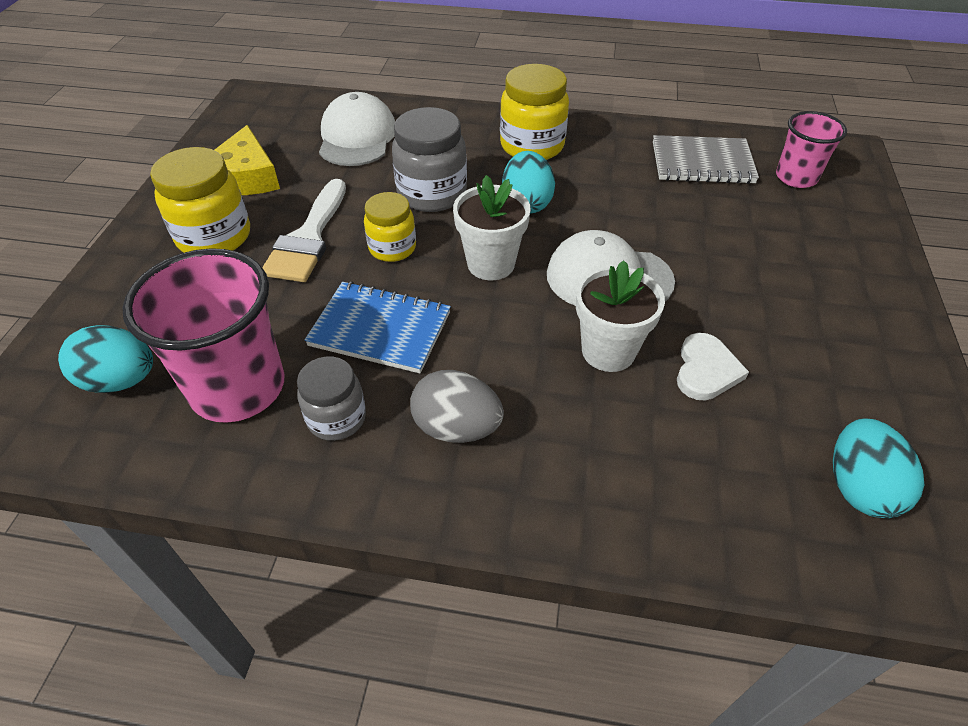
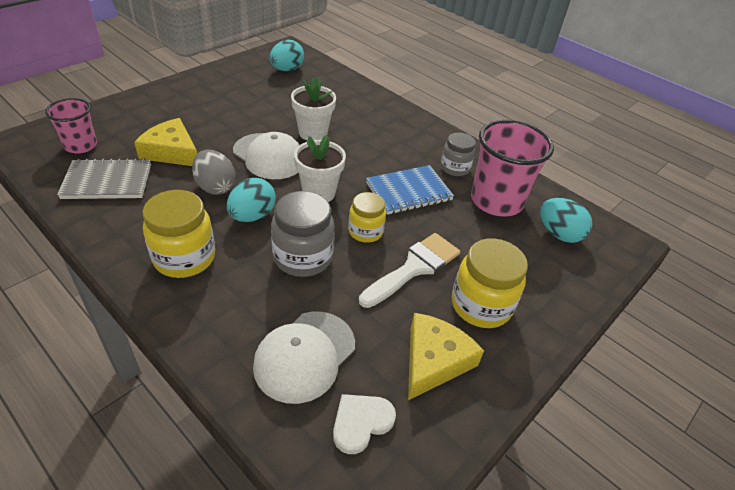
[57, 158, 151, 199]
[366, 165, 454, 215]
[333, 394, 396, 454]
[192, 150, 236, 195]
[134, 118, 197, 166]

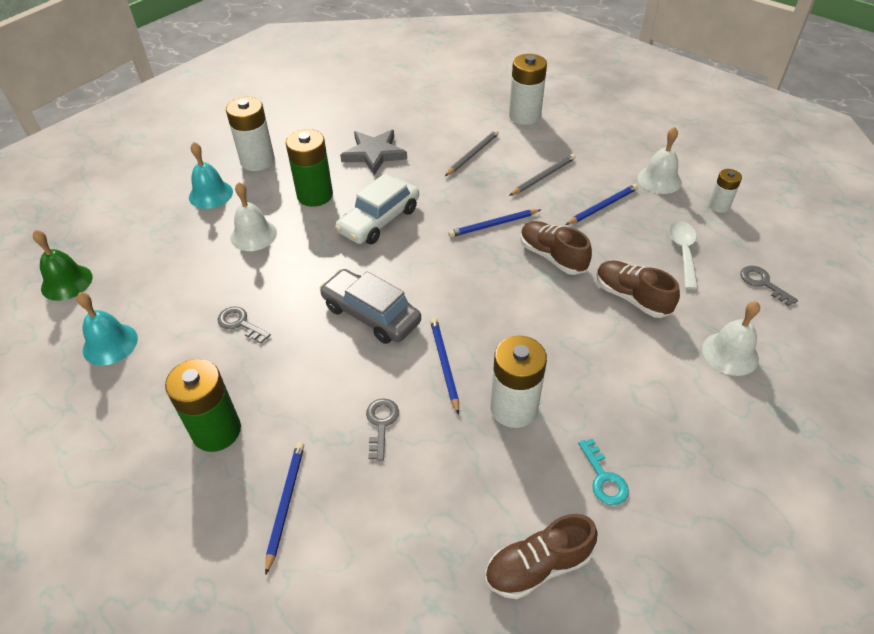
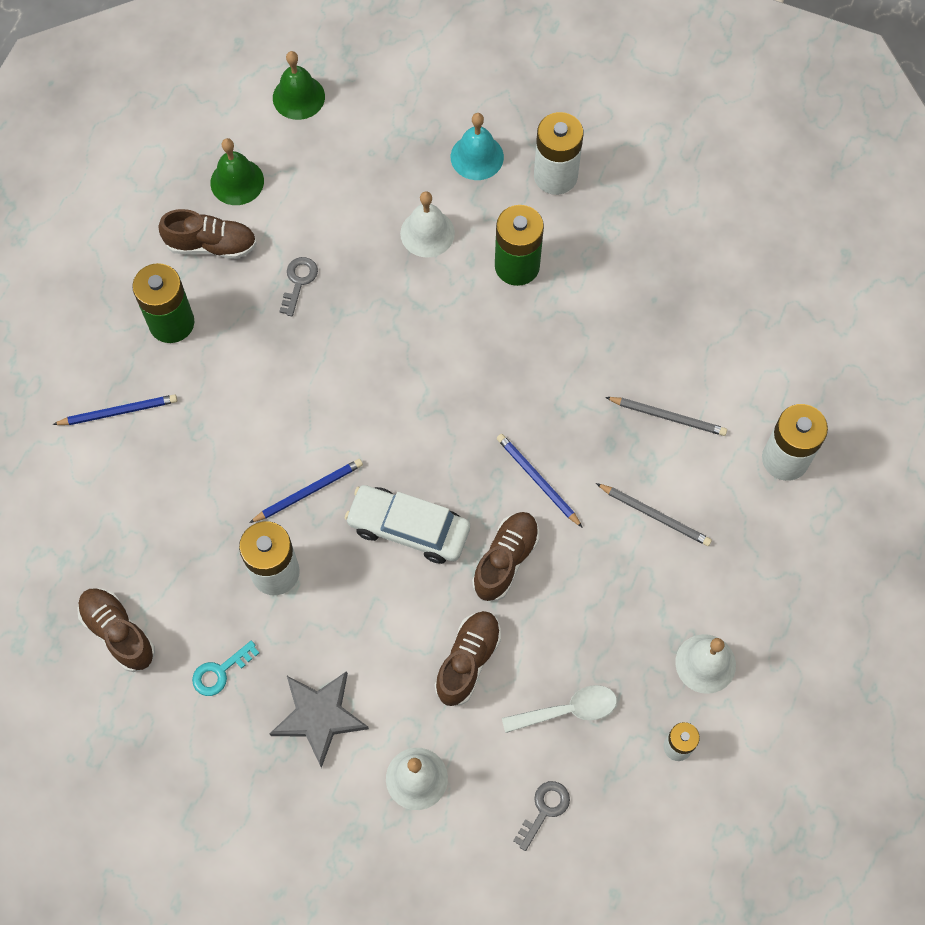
[270, 671, 369, 768]
[345, 485, 470, 564]
[565, 184, 638, 225] (first image)
[320, 269, 421, 344] (first image)
[210, 138, 264, 205]
[366, 399, 399, 461] (first image)
[159, 209, 257, 259]

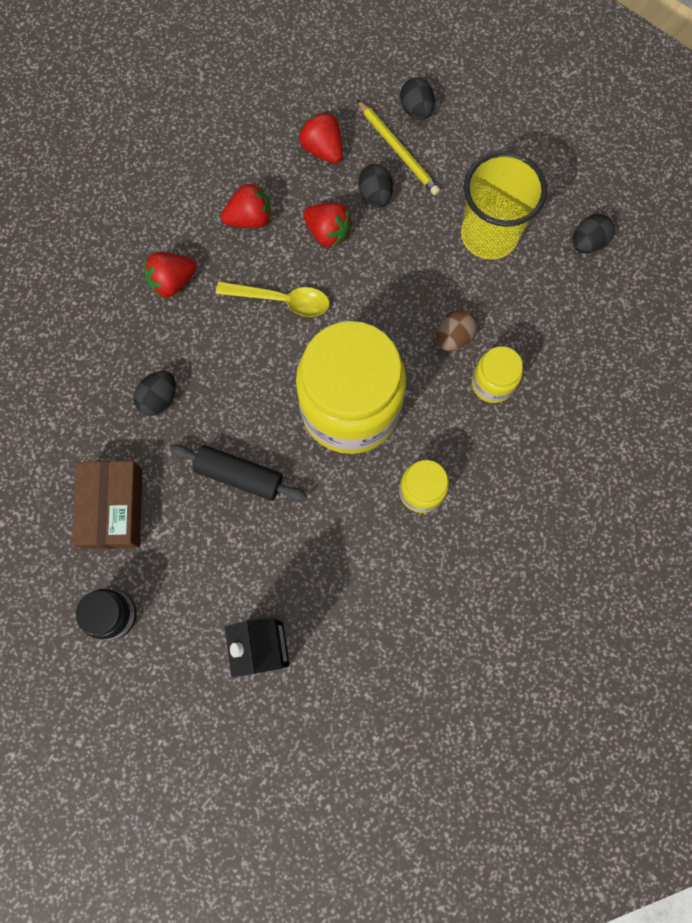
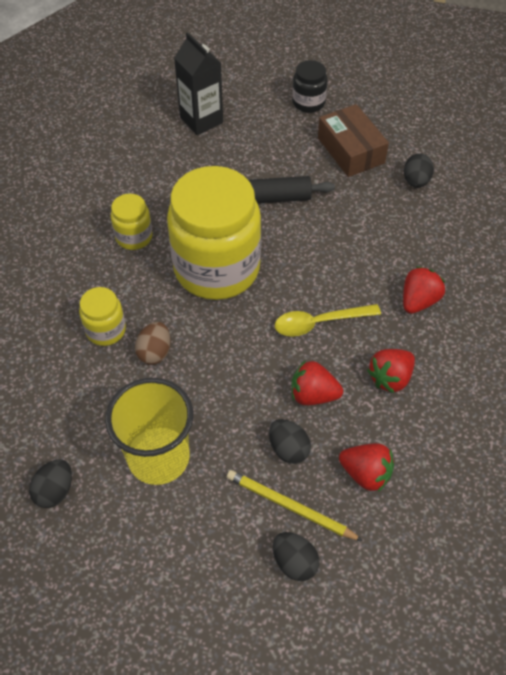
[404, 153, 434, 188]

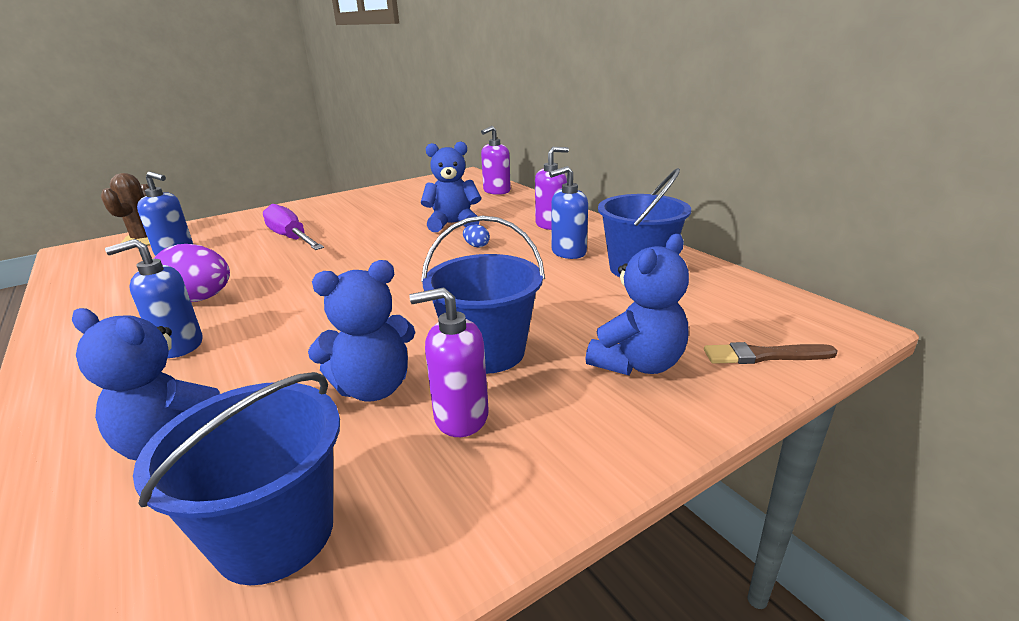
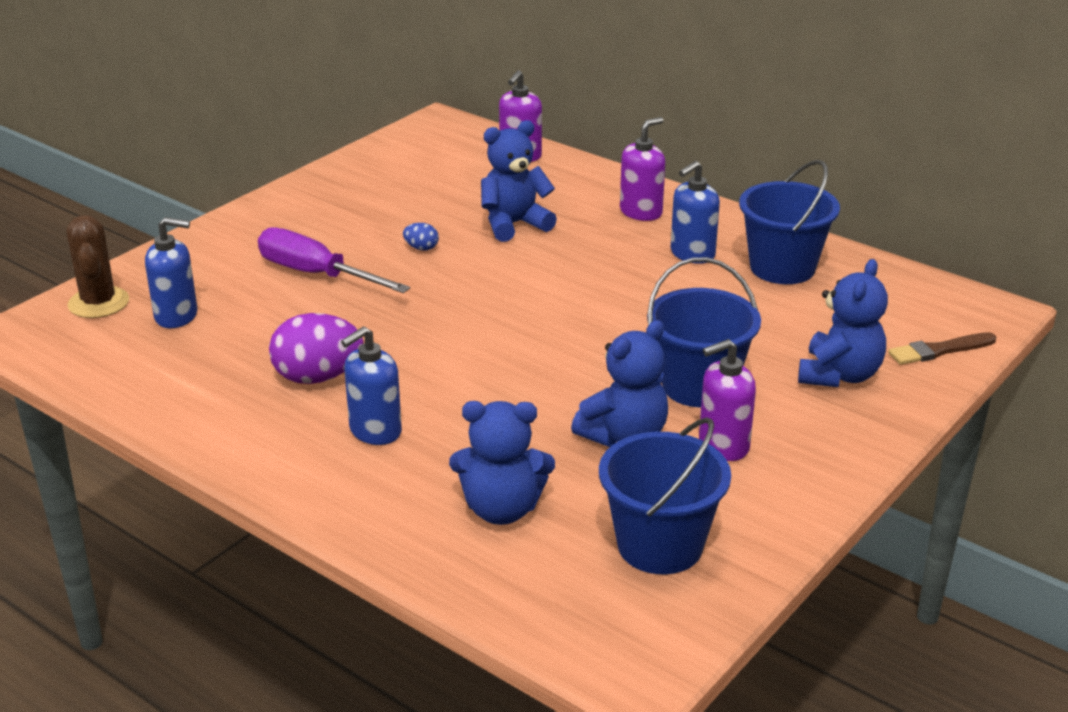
[403, 223, 439, 251]

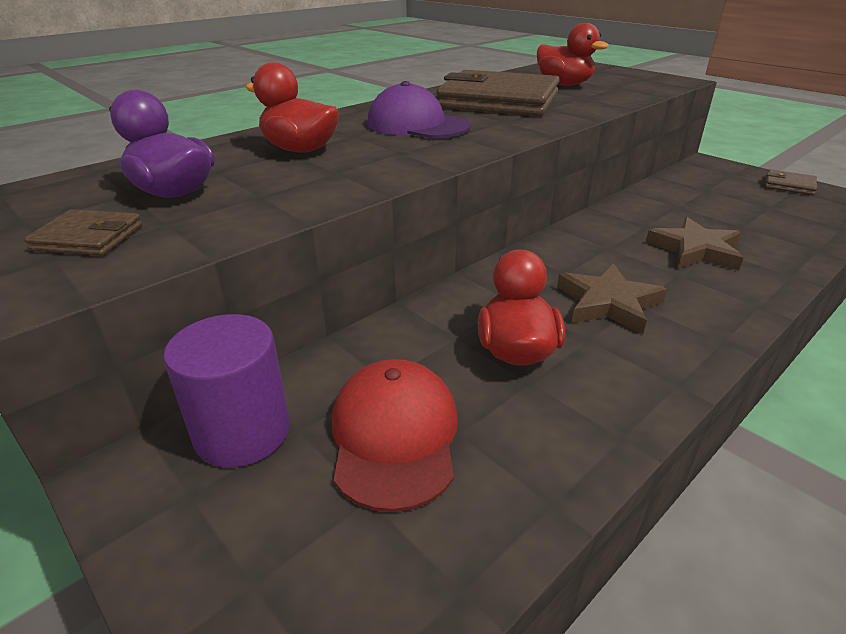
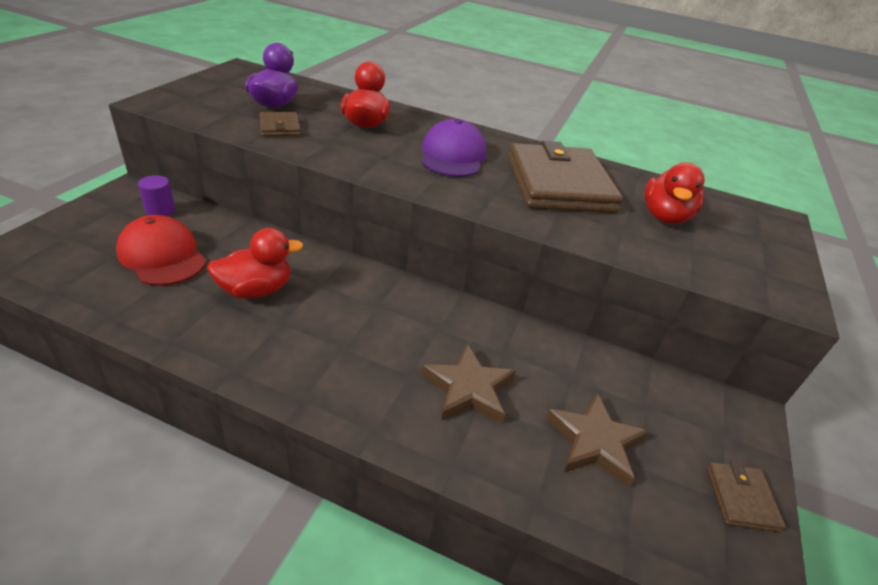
[259, 112, 300, 136]
[545, 393, 649, 488]
[138, 175, 175, 216]
[116, 215, 206, 286]

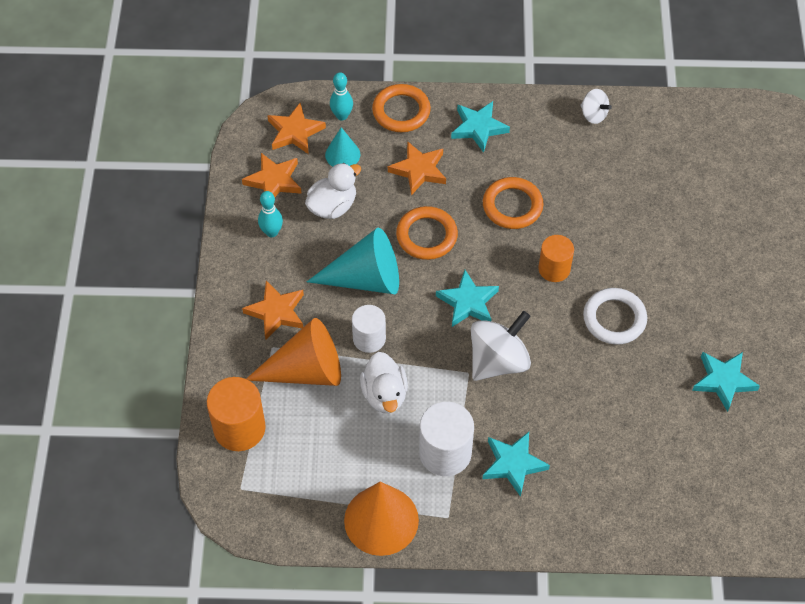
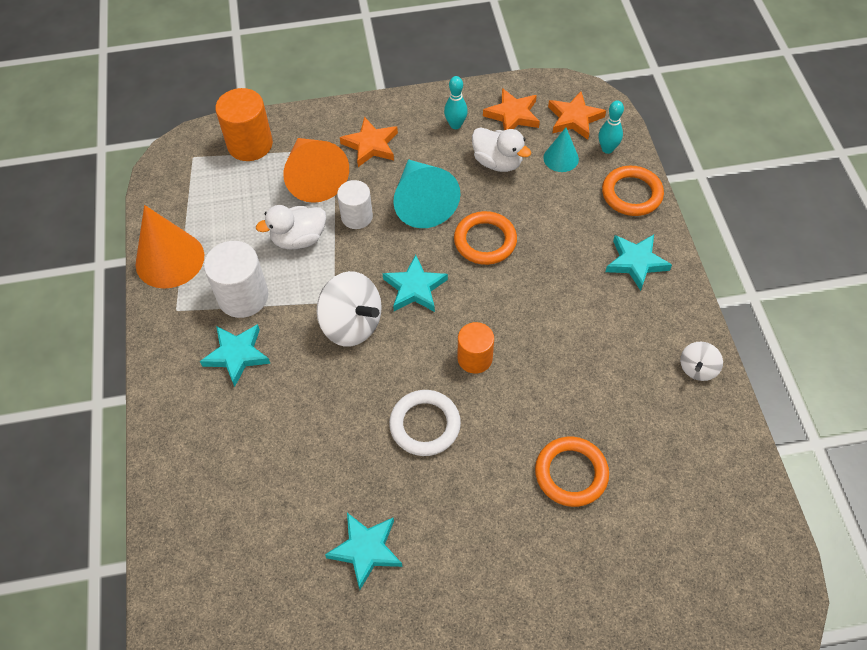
[388, 141, 446, 195] (first image)
[535, 437, 609, 507]

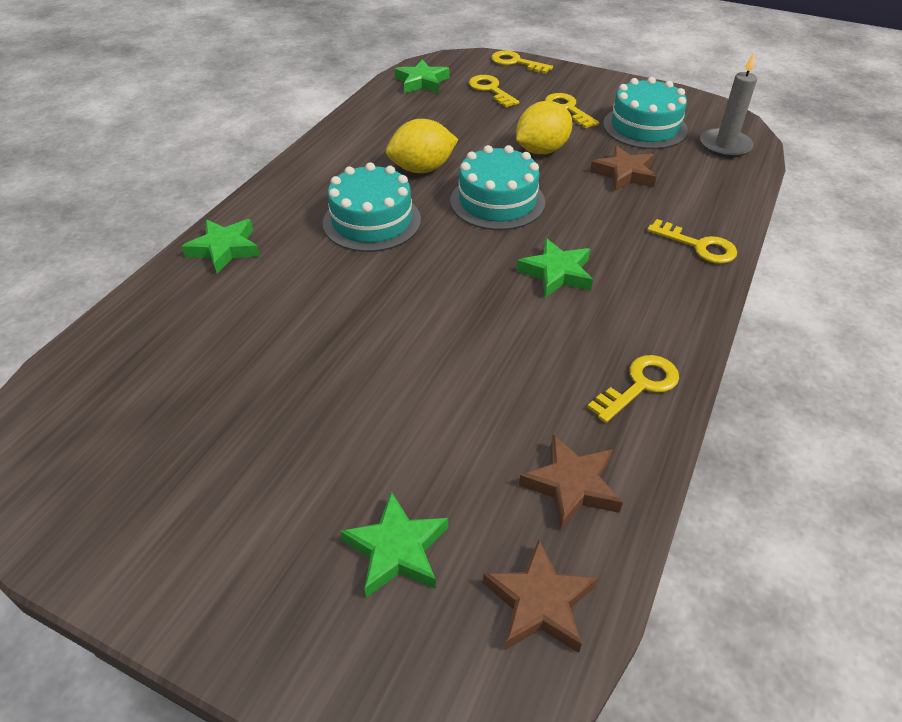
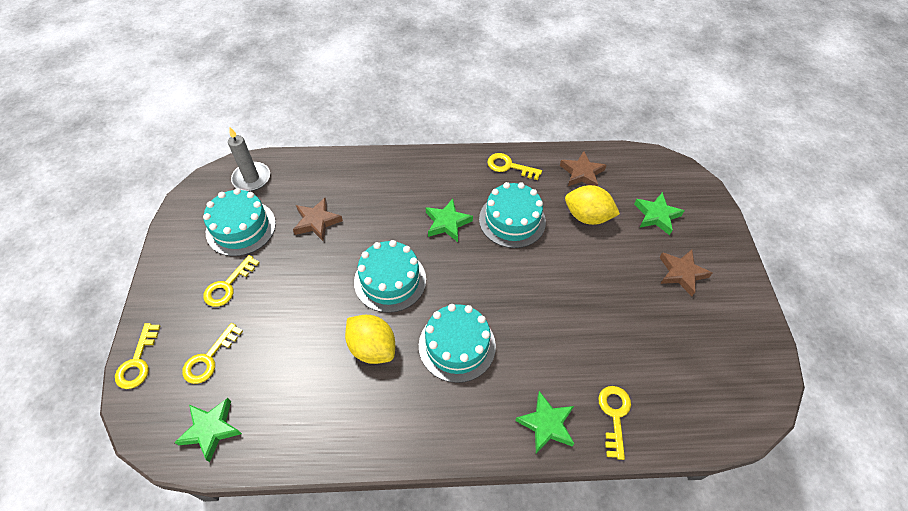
[565, 185, 620, 225]
[598, 386, 631, 460]
[659, 250, 713, 297]
[479, 182, 546, 248]

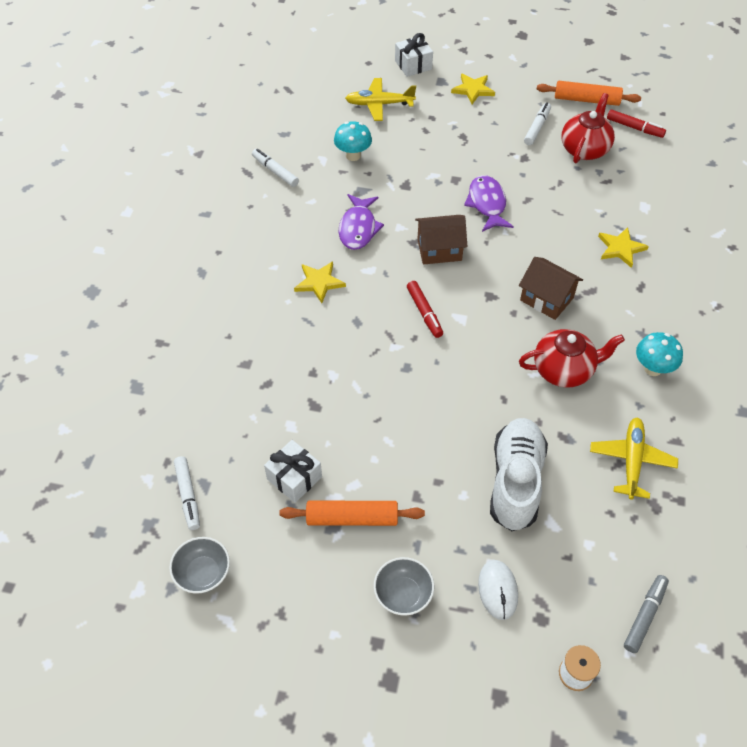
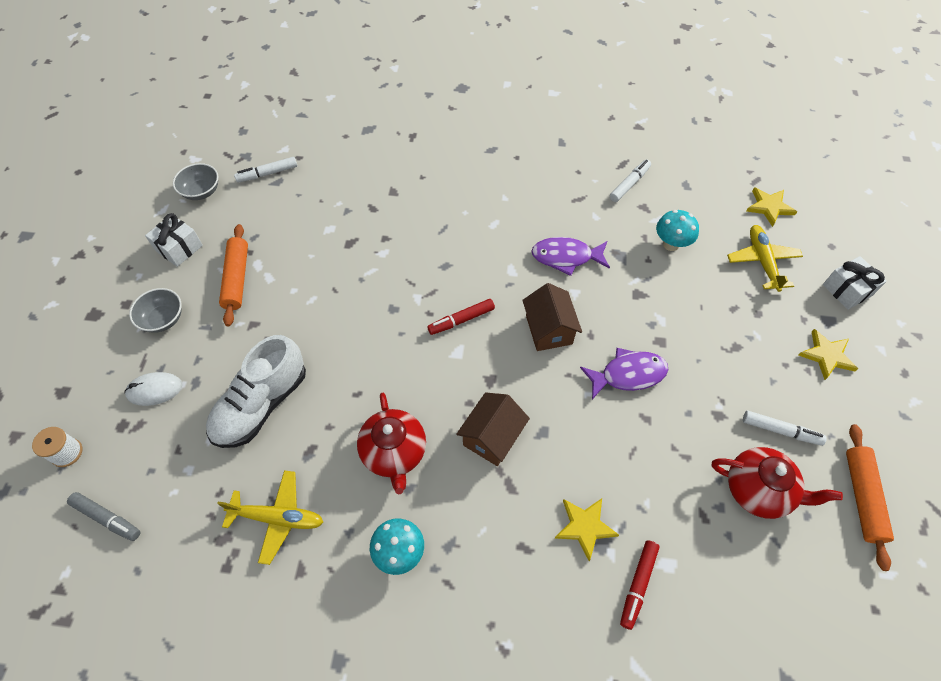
[620, 540, 660, 630]
[746, 187, 797, 227]
[206, 335, 306, 448]
[145, 213, 203, 267]

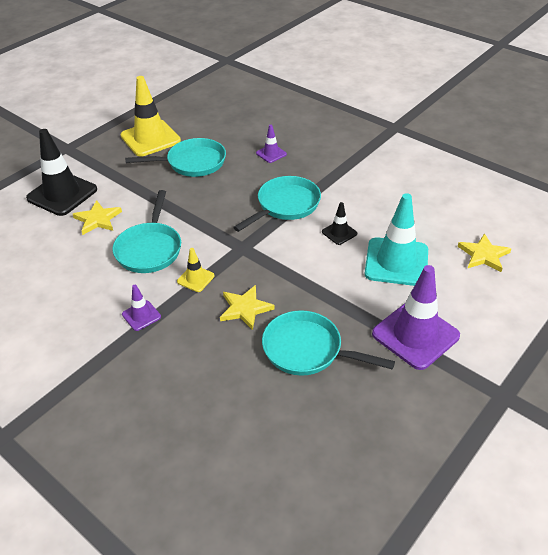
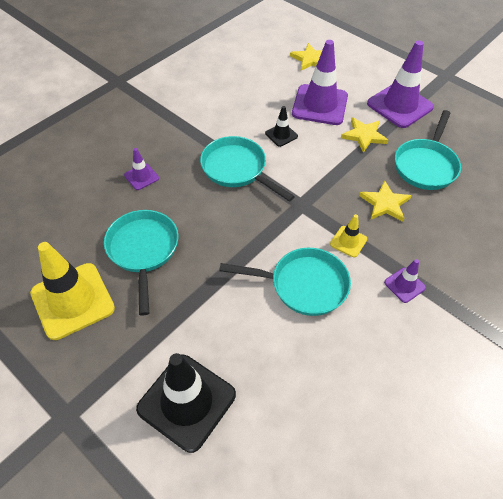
[292, 40, 348, 125]
[341, 117, 388, 153]

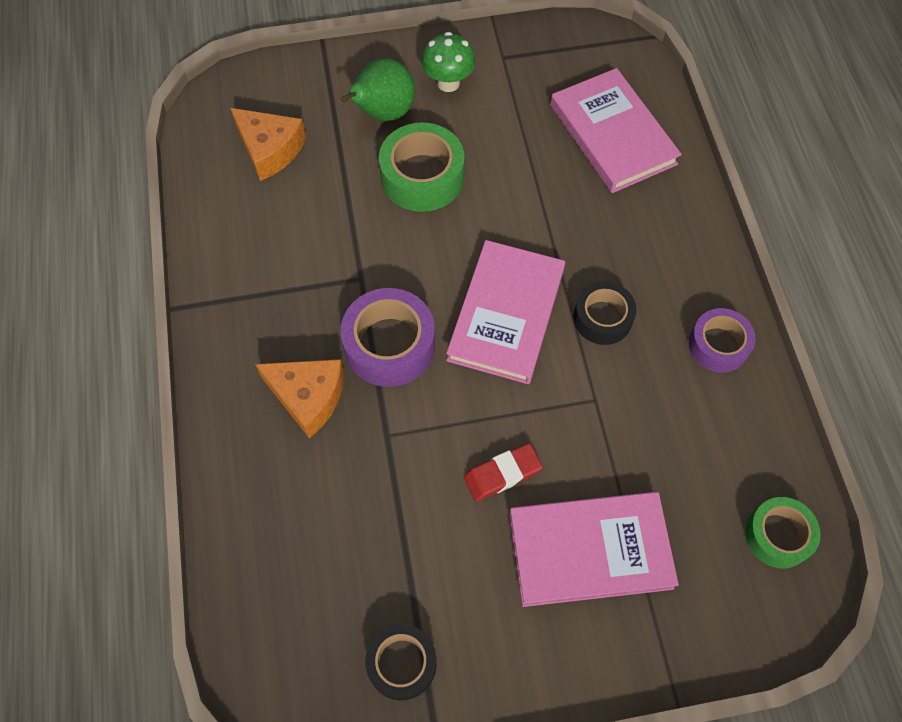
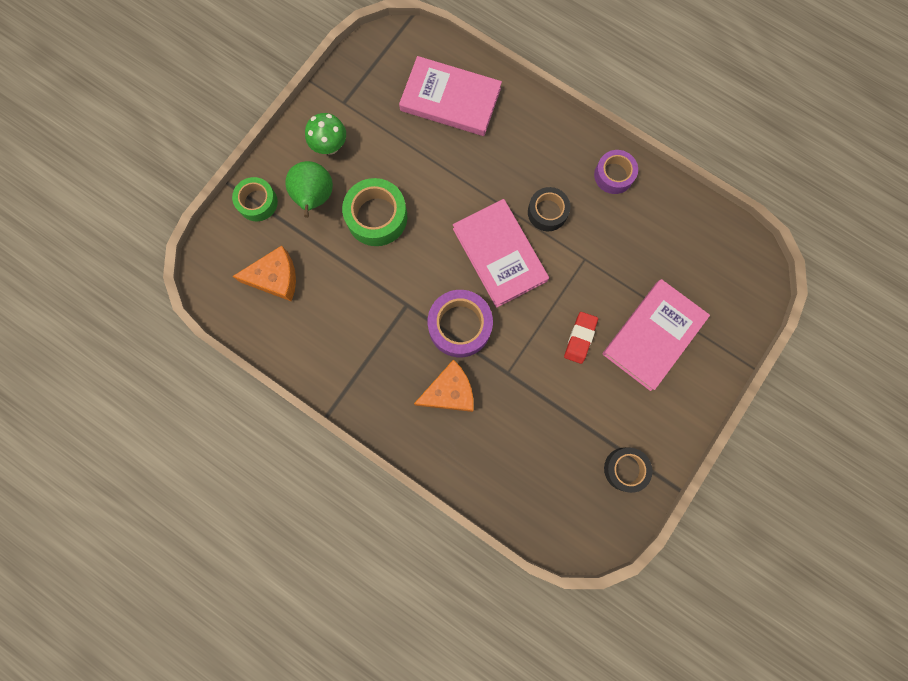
[232, 177, 278, 221]

